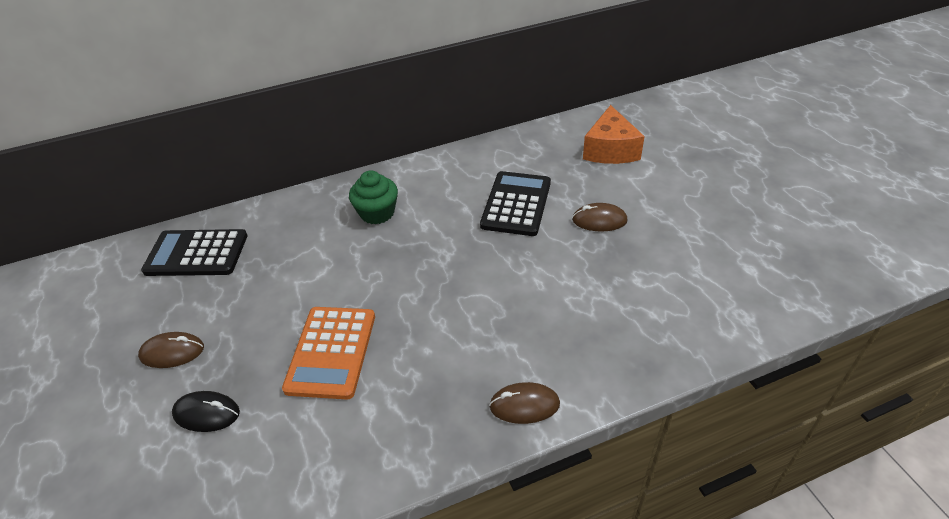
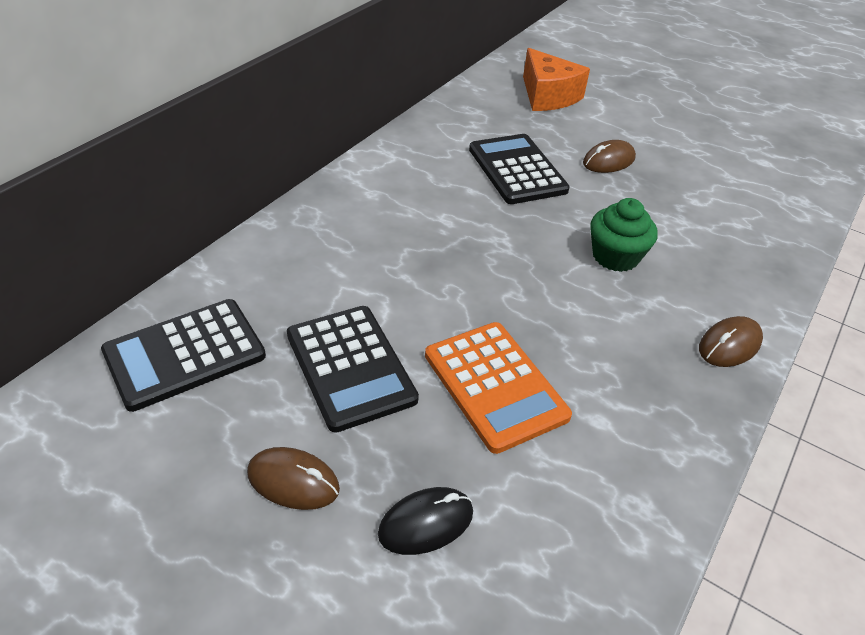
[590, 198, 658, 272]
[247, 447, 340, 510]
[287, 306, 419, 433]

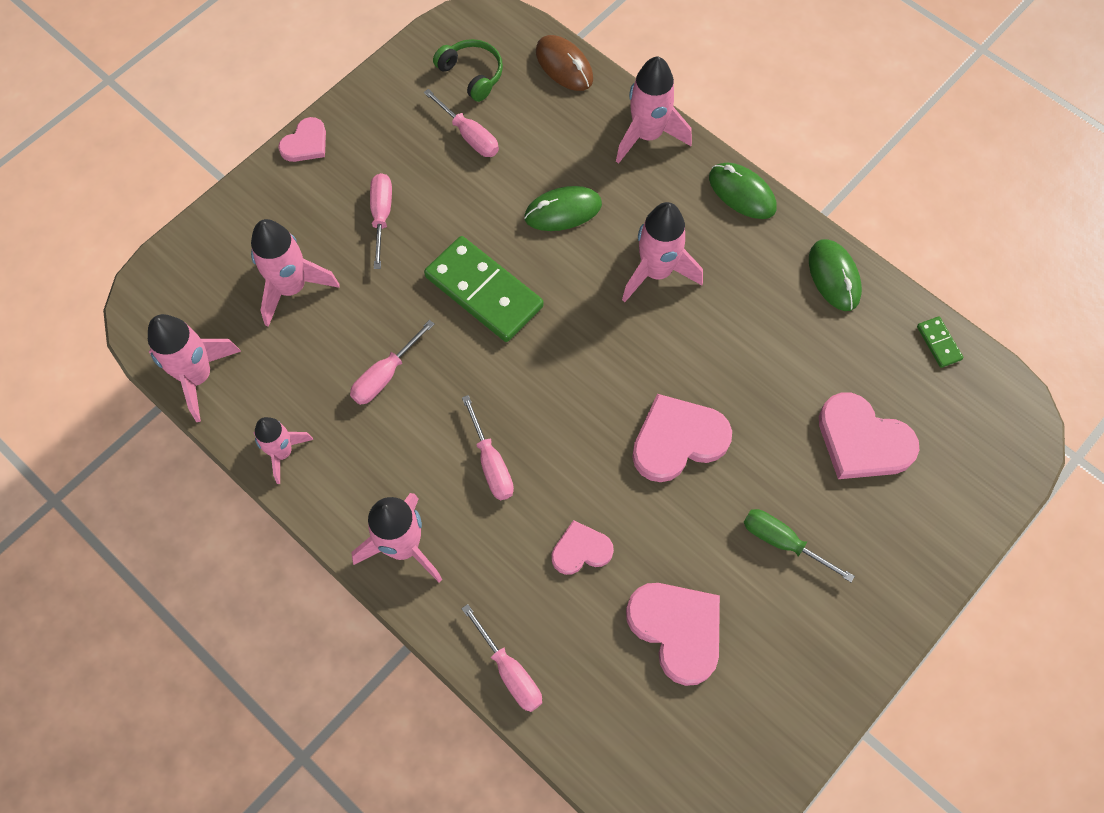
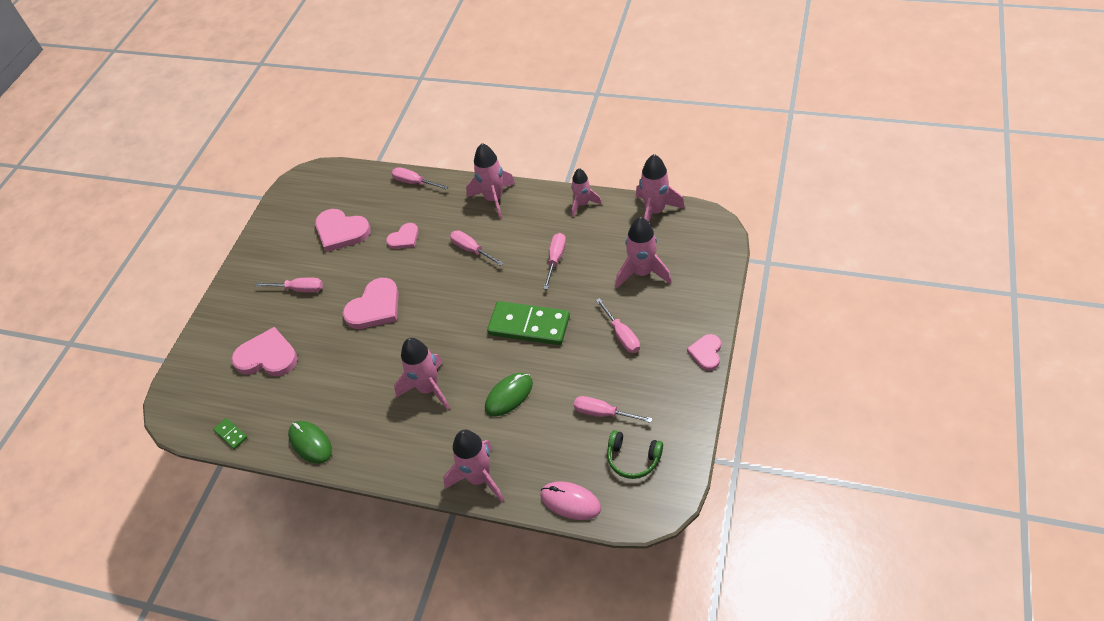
[540, 481, 601, 520]
[709, 163, 777, 219] (first image)
[255, 278, 323, 293]

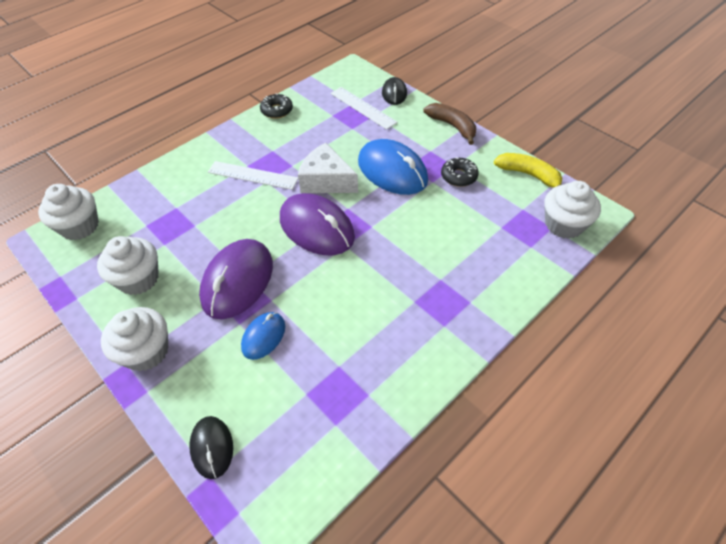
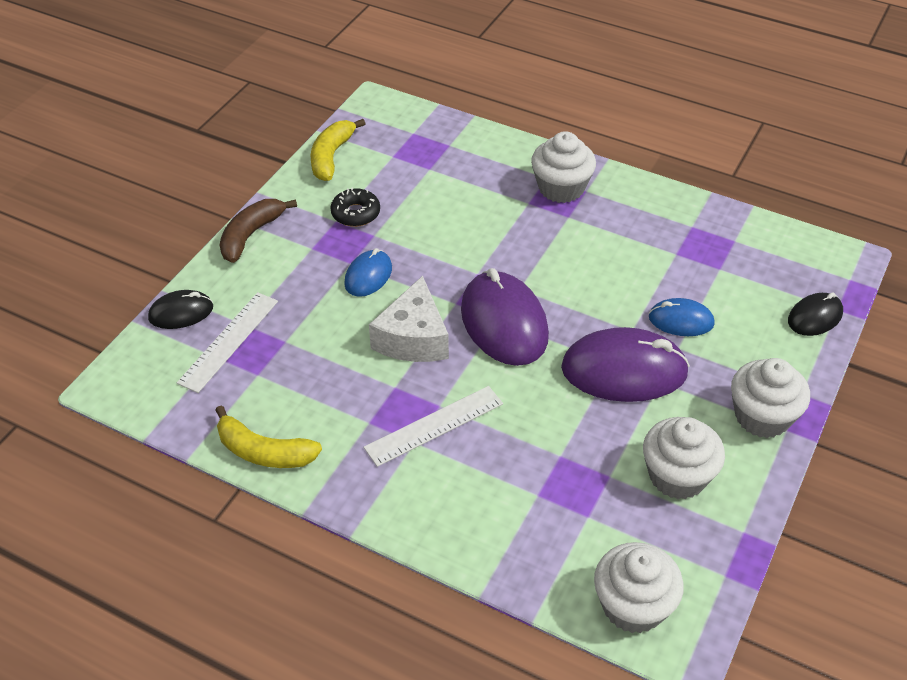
[216, 406, 322, 468]
[344, 248, 392, 297]
[364, 386, 503, 467]
[531, 131, 596, 203]
[461, 268, 549, 366]

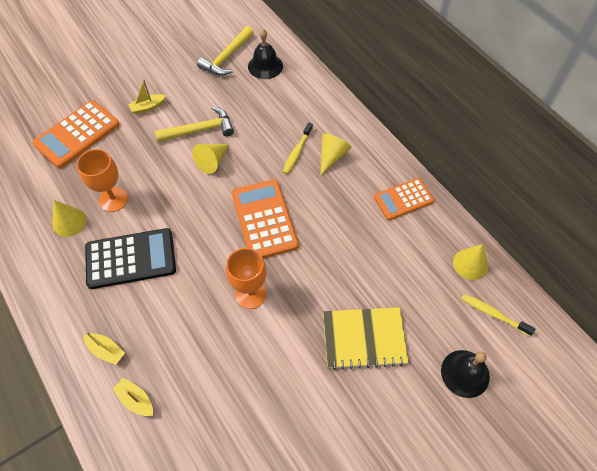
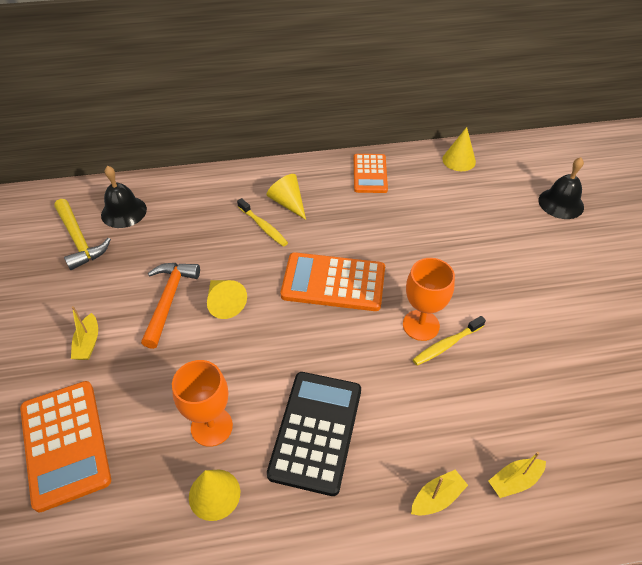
[141, 263, 200, 349]
[413, 316, 486, 366]
[323, 307, 409, 370] (first image)

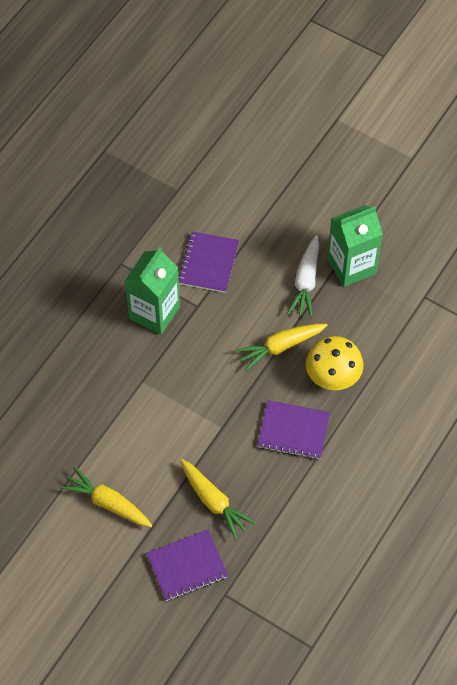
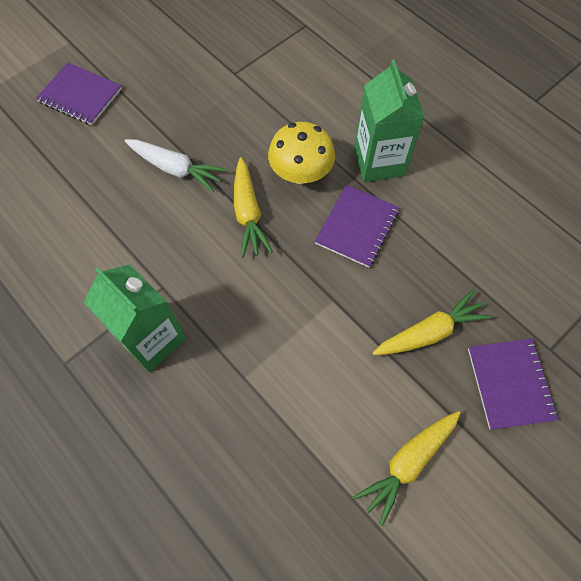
[354, 60, 424, 182]
[36, 62, 122, 125]

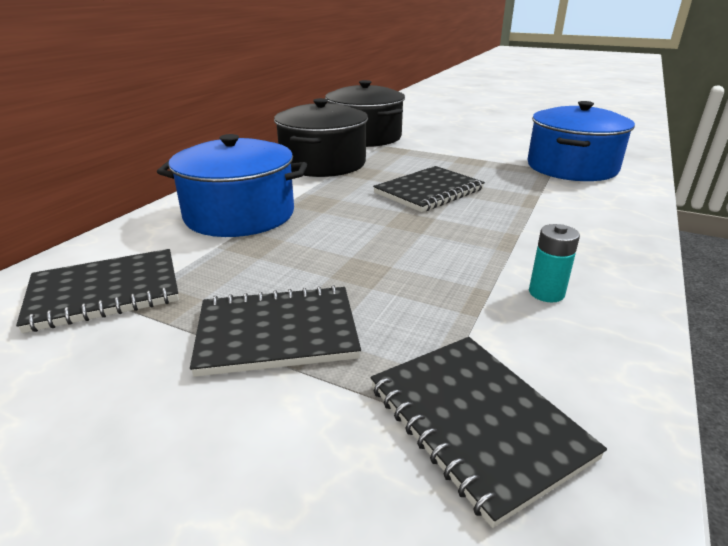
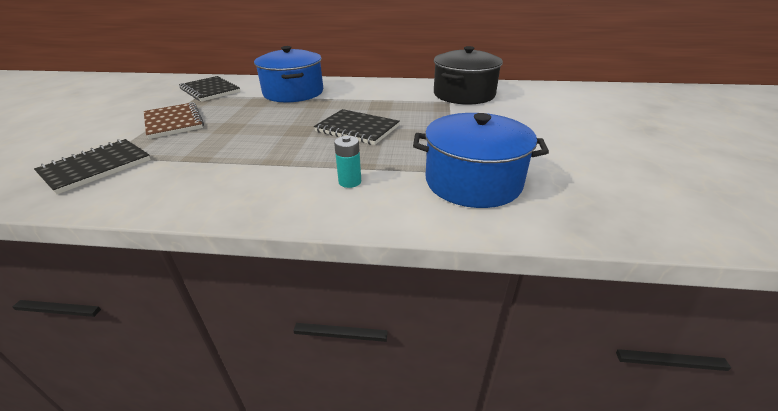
[274, 98, 368, 177] (first image)
[334, 136, 361, 188]
[144, 102, 204, 139]

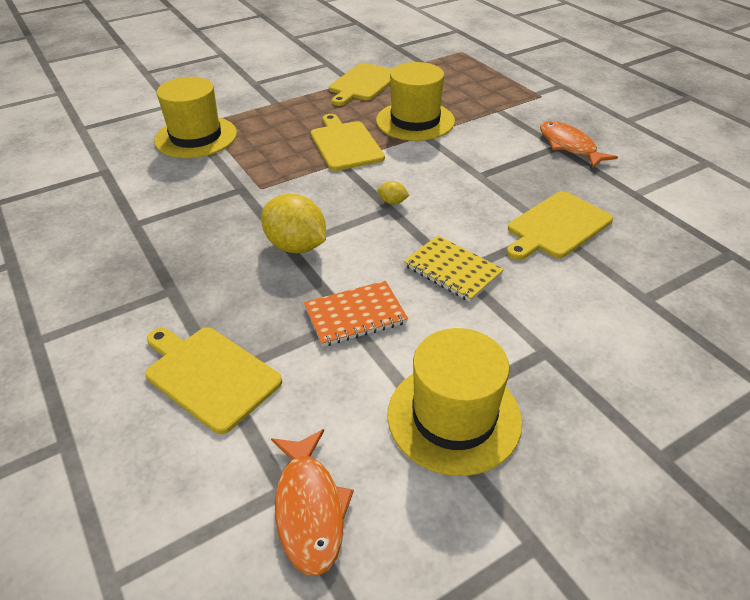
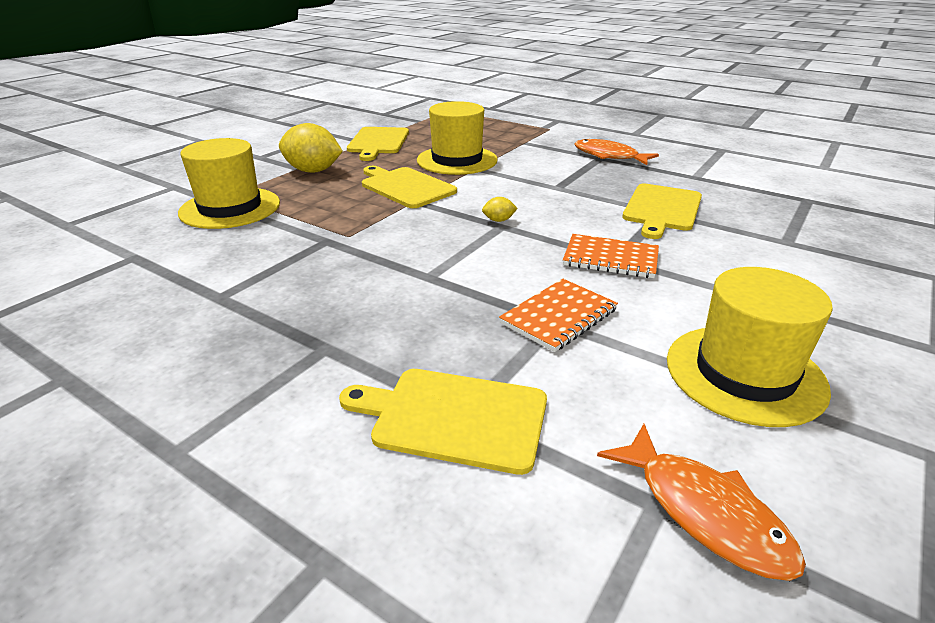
[279, 123, 343, 173]
[563, 234, 659, 278]

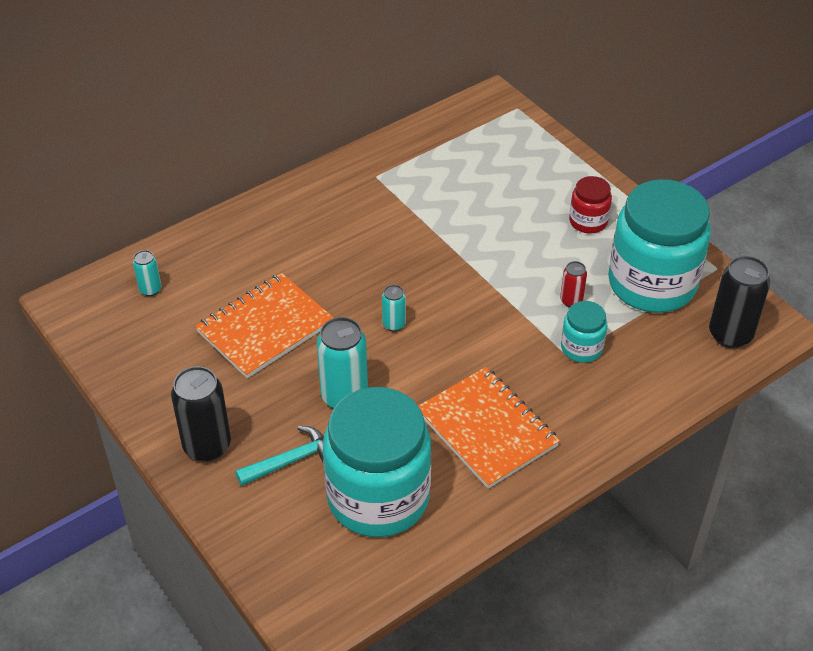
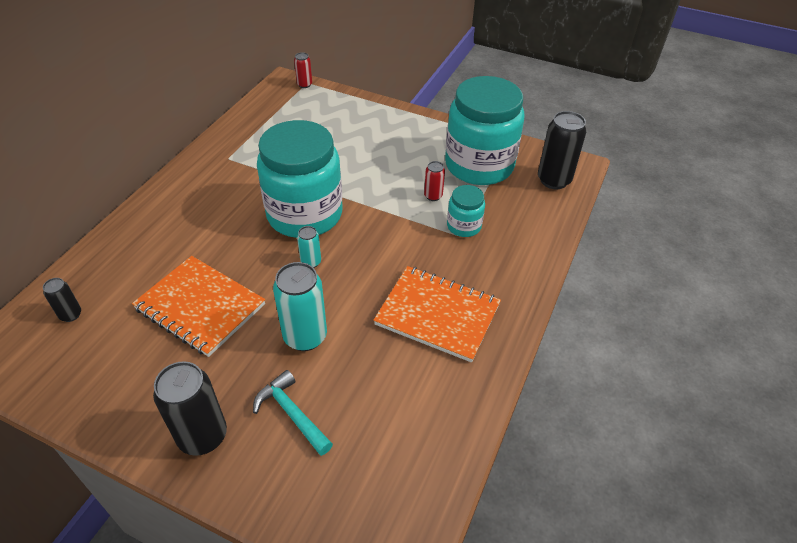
[569, 176, 612, 234] (first image)
[43, 278, 81, 322]
[132, 256, 265, 357]
[257, 120, 342, 238]
[253, 370, 333, 456]
[294, 52, 312, 88]

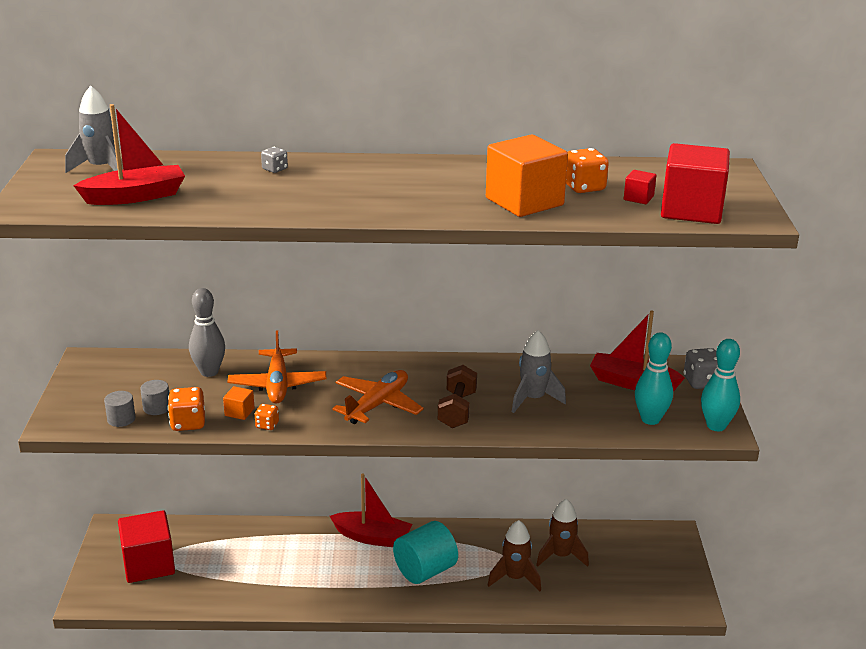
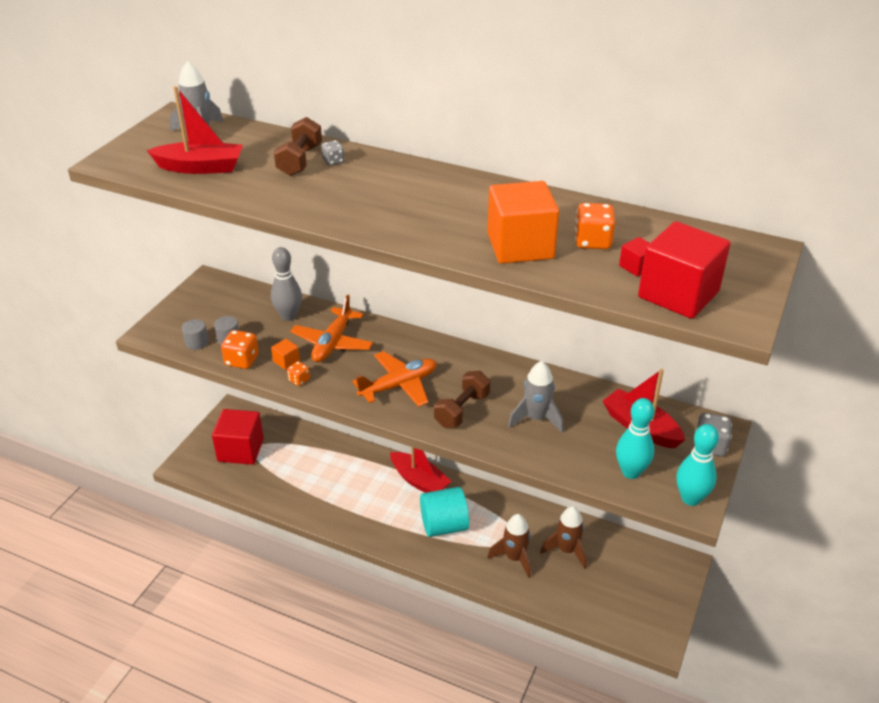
[274, 117, 322, 176]

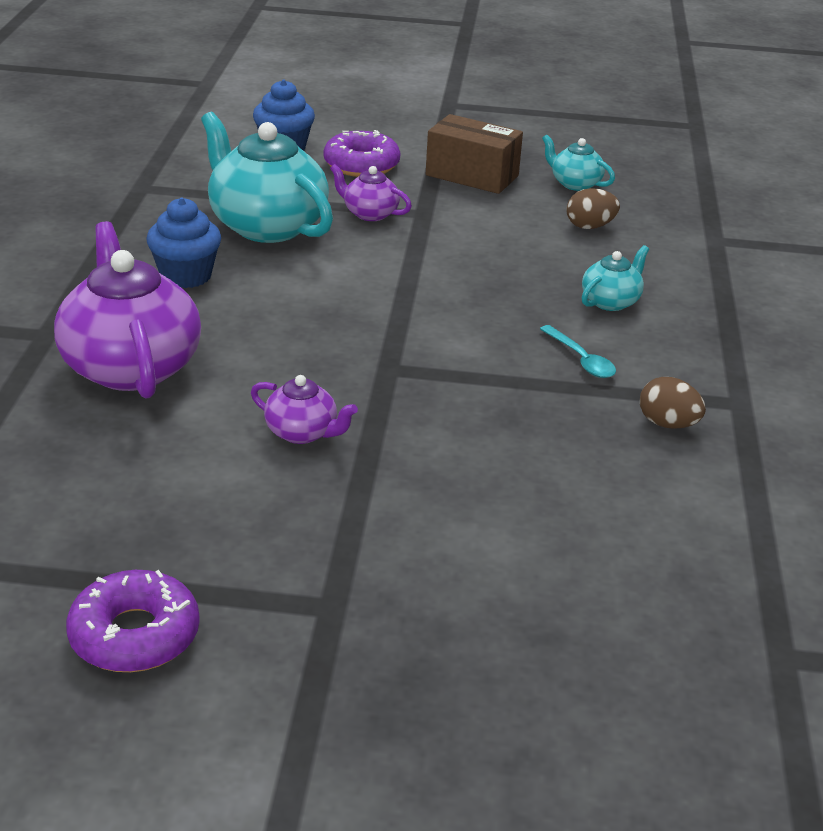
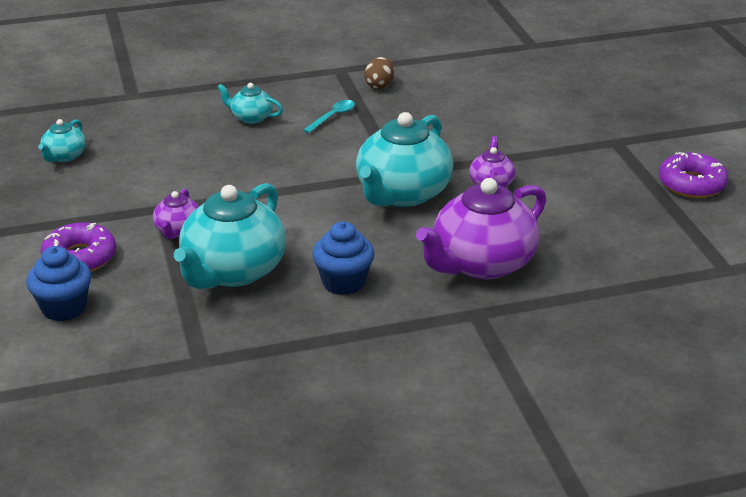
[426, 114, 523, 194] (first image)
[566, 188, 620, 229] (first image)
[356, 112, 453, 207]

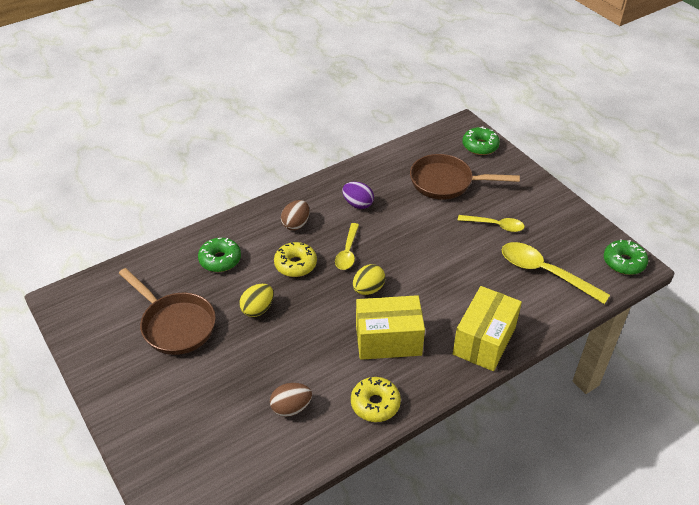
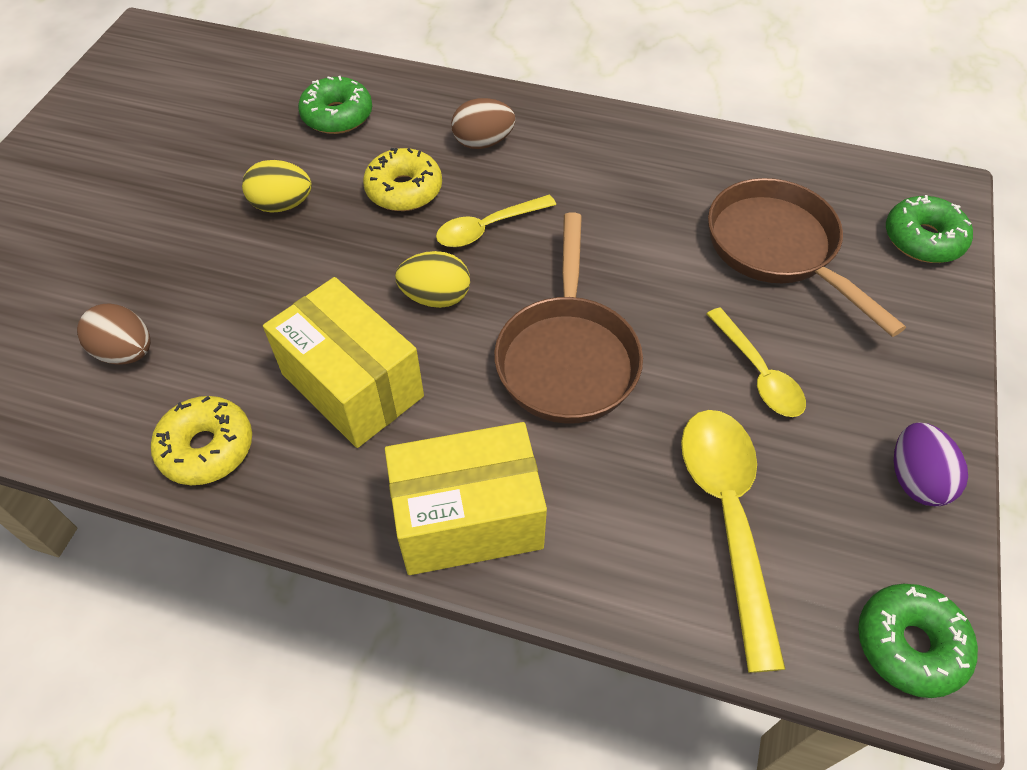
[894, 422, 968, 507]
[494, 212, 643, 424]

